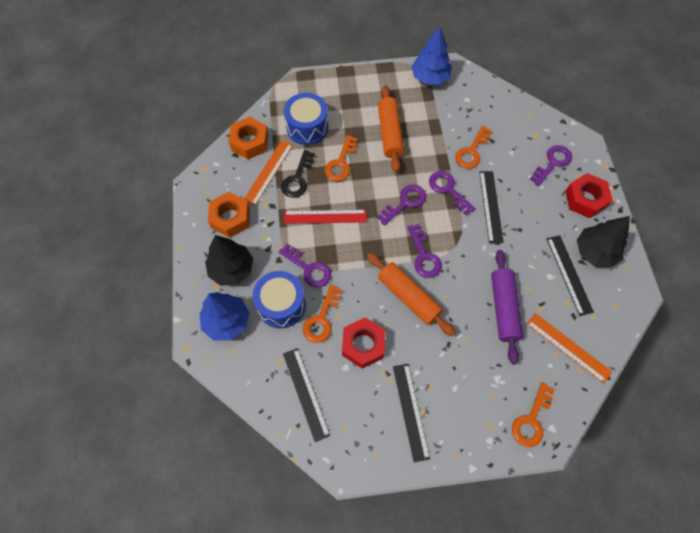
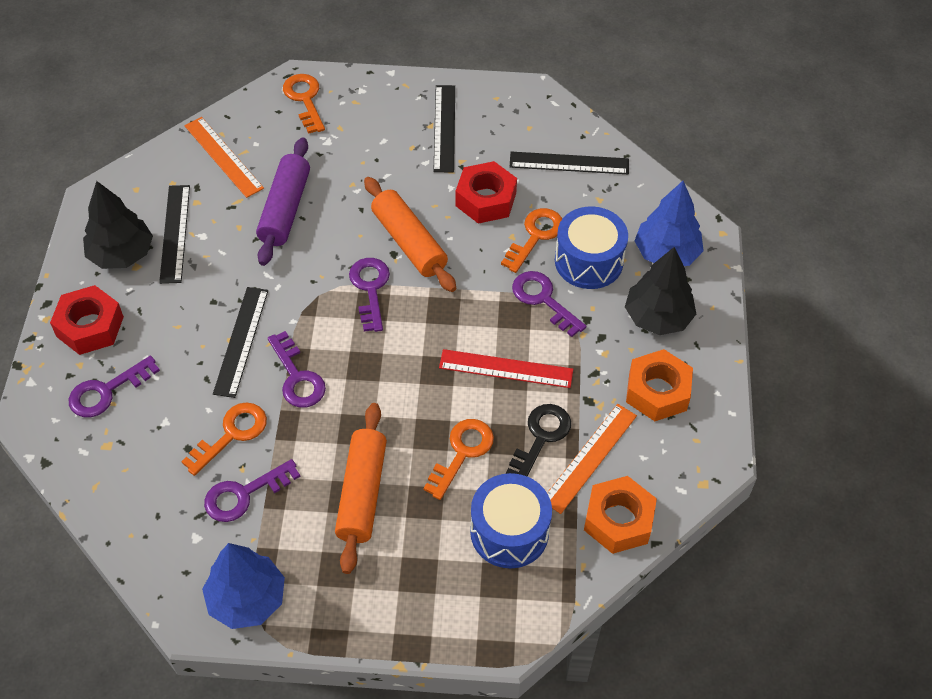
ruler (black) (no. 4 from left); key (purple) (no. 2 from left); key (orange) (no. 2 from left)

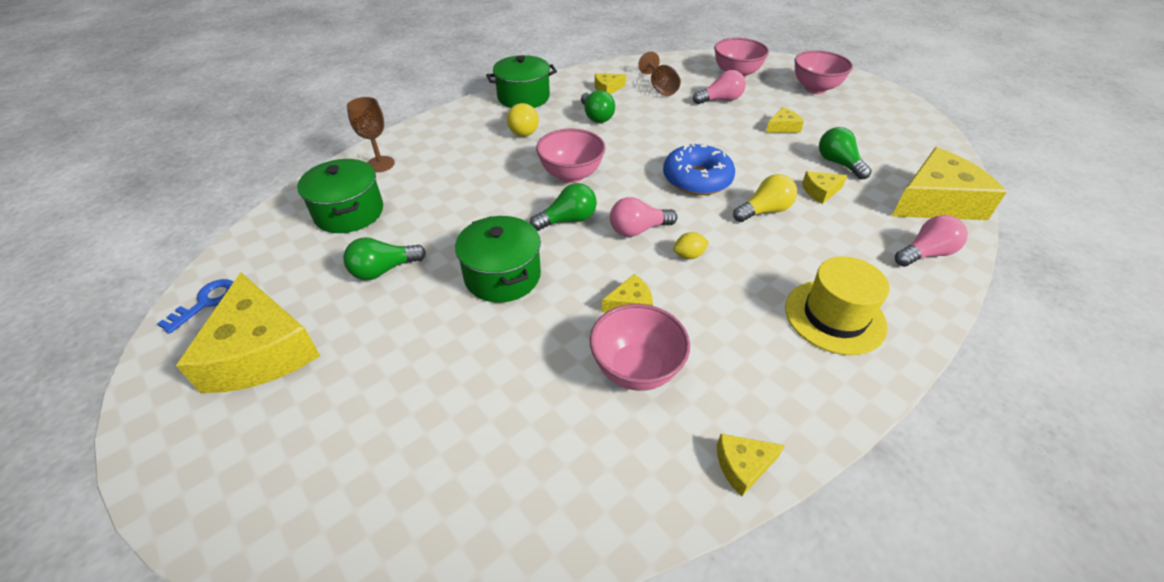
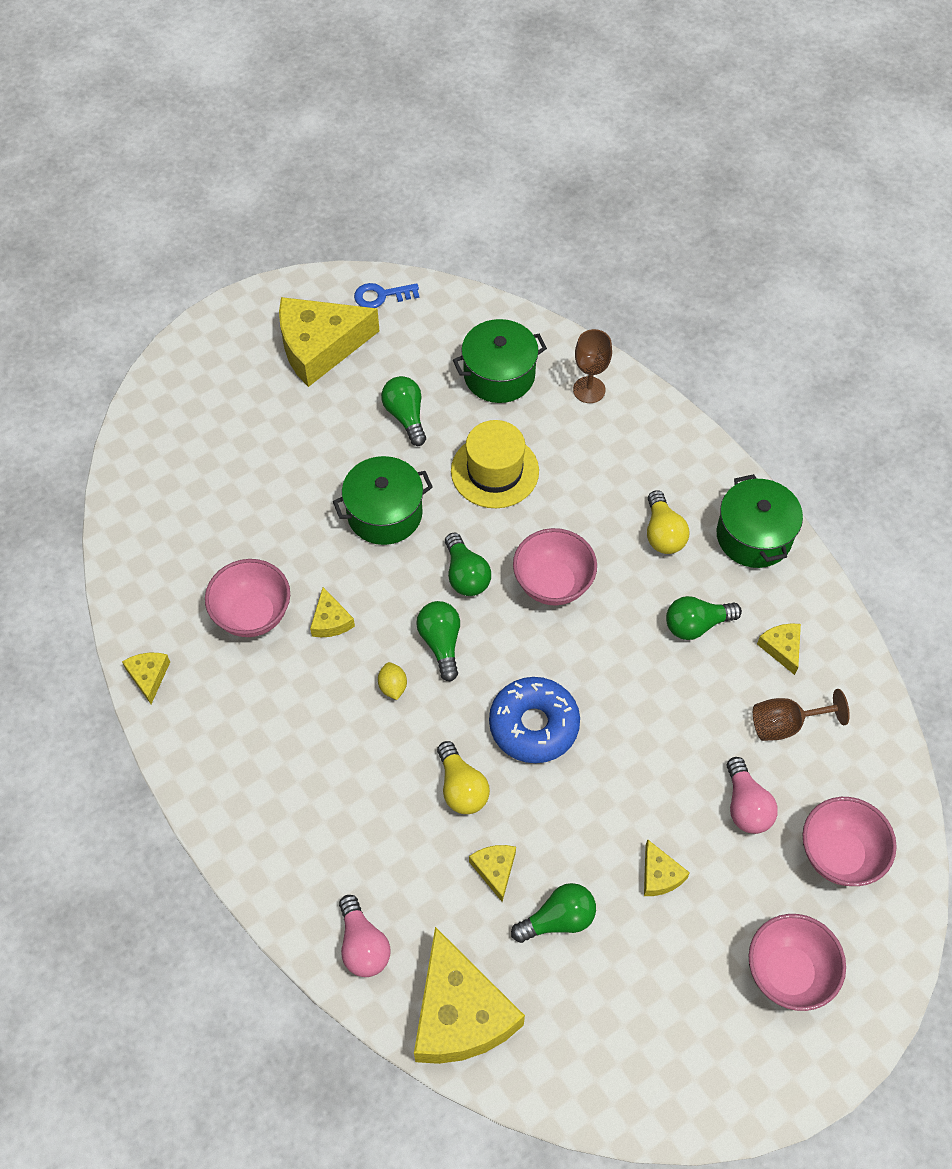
key (blue); light bulb (yellow) (no. 2 from left); light bulb (green) (no. 2 from left); hat (yellow)

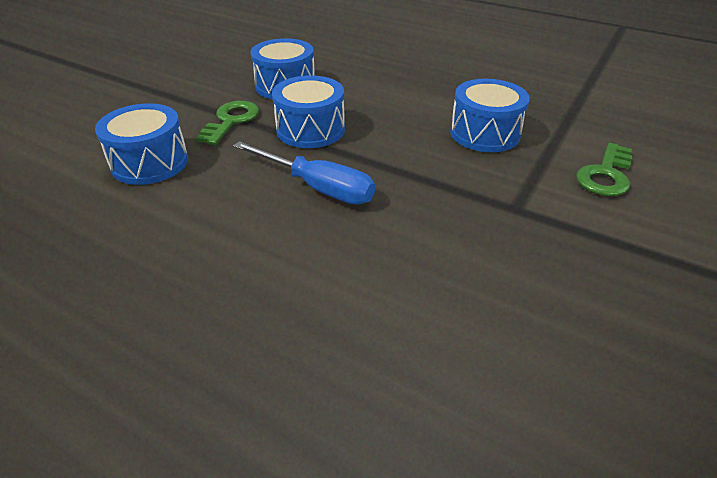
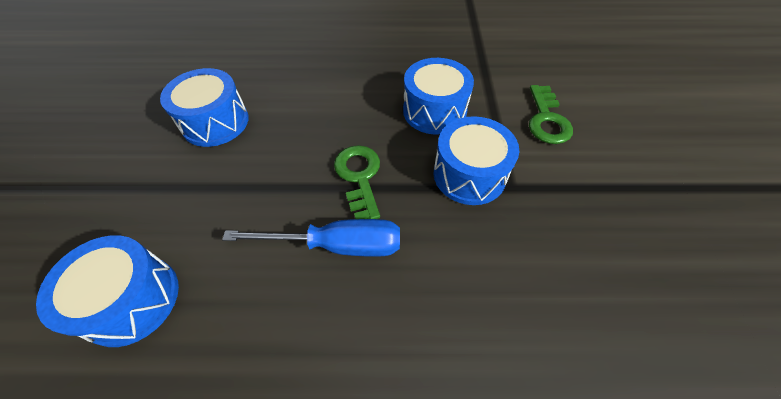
key (green) (no. 1 from left); drum (blue) (no. 4 from left)

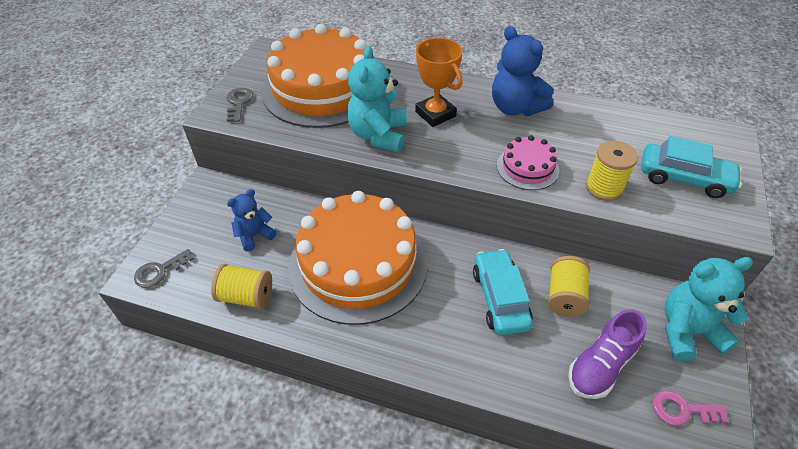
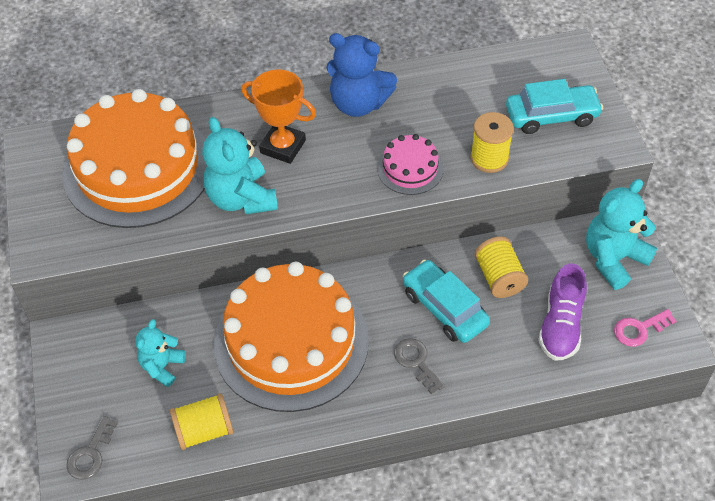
key (grey) (no. 2 from left); teddy bear (turquoise) (no. 1 from left)

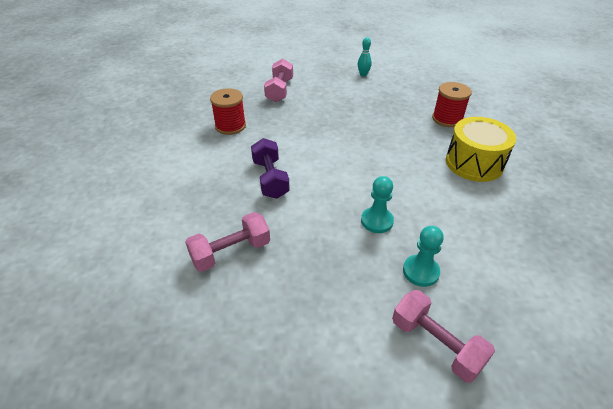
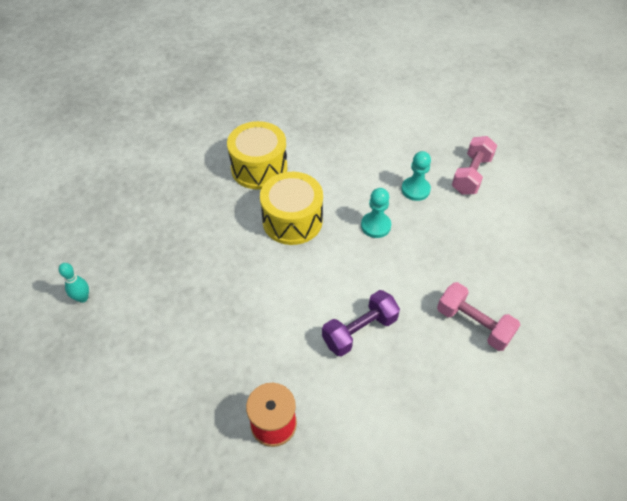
dumbbell (pink) (no. 2 from left in the first image); spool (red) (no. 2 from left in the first image); drum (yellow) (no. 2 from left)

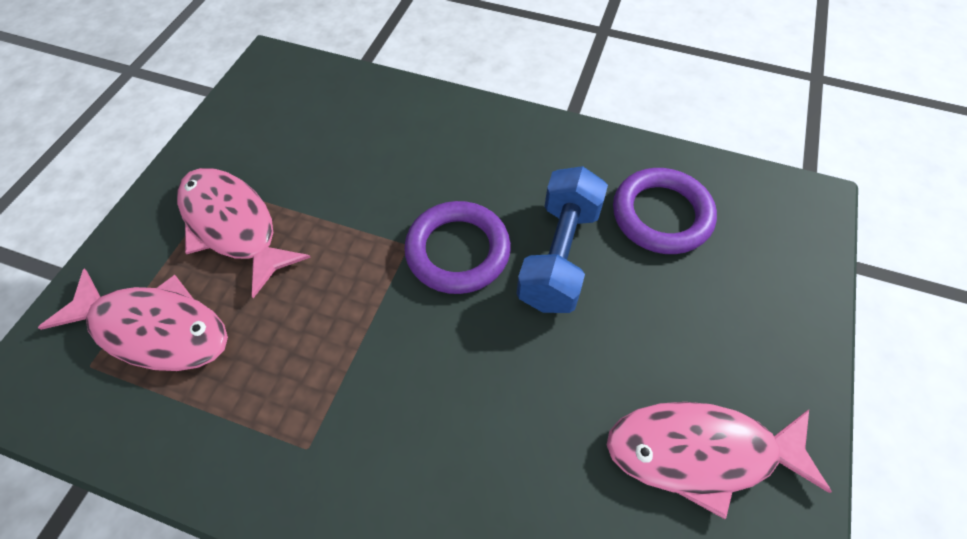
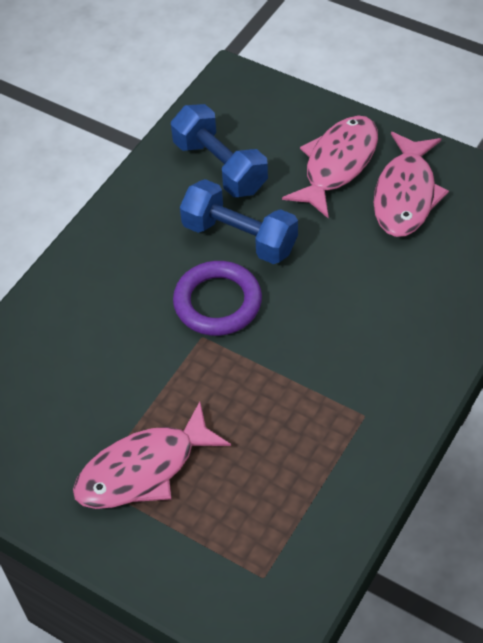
fish (pink) (no. 2 from left); dumbbell (blue) (no. 1 from left)

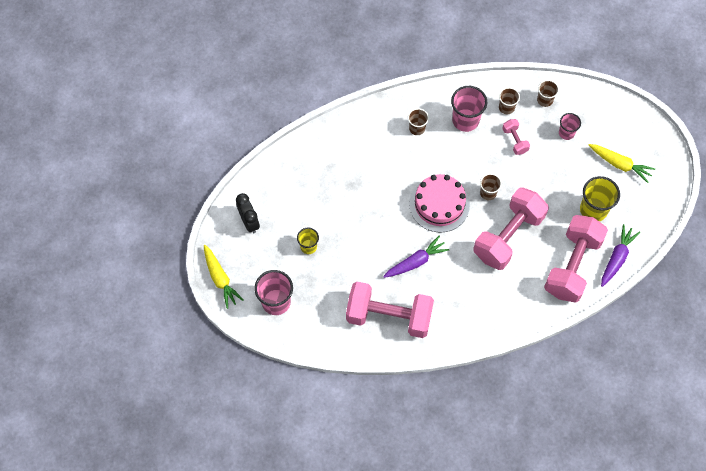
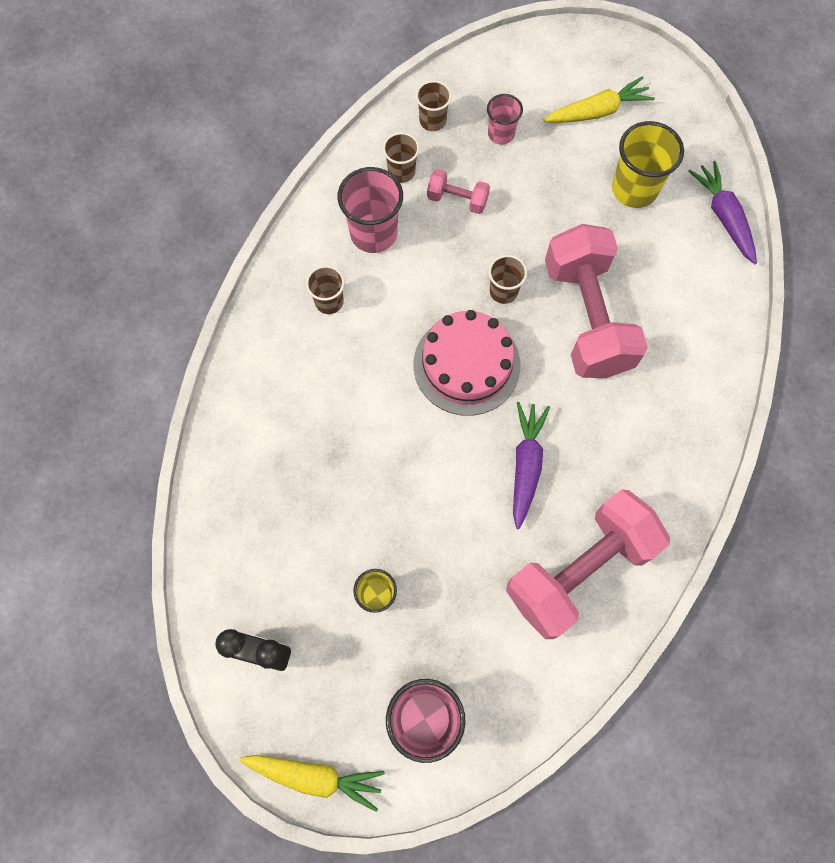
dumbbell (pink) (no. 4 from left in the first image)

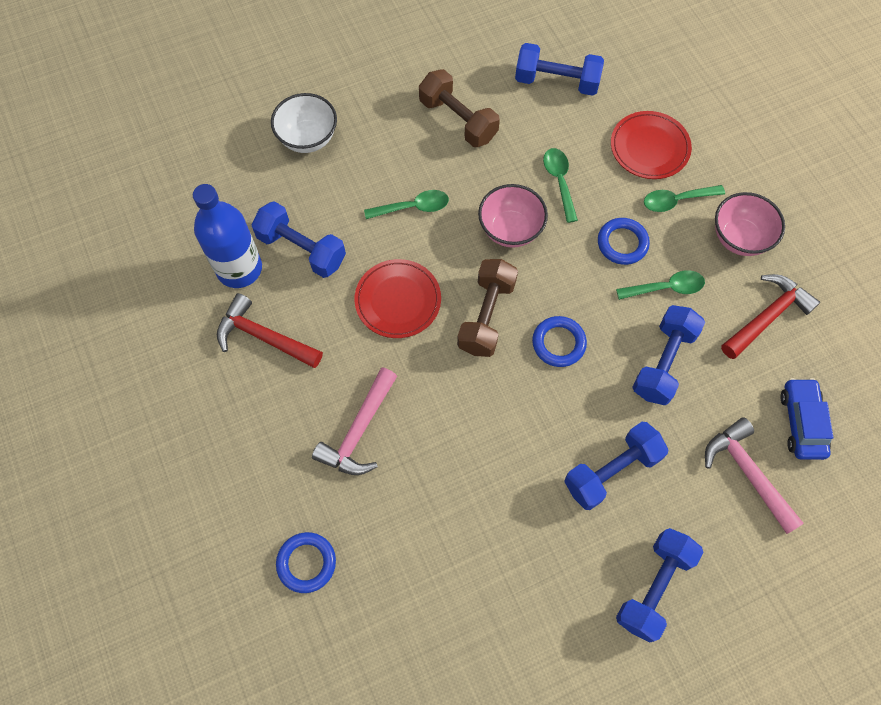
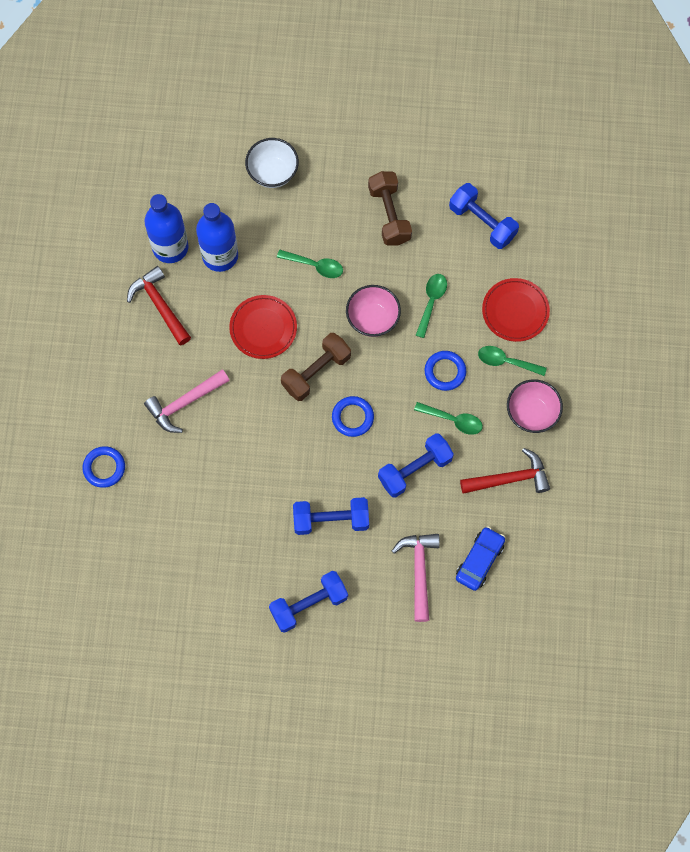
bottle (blue) (no. 2 from left)

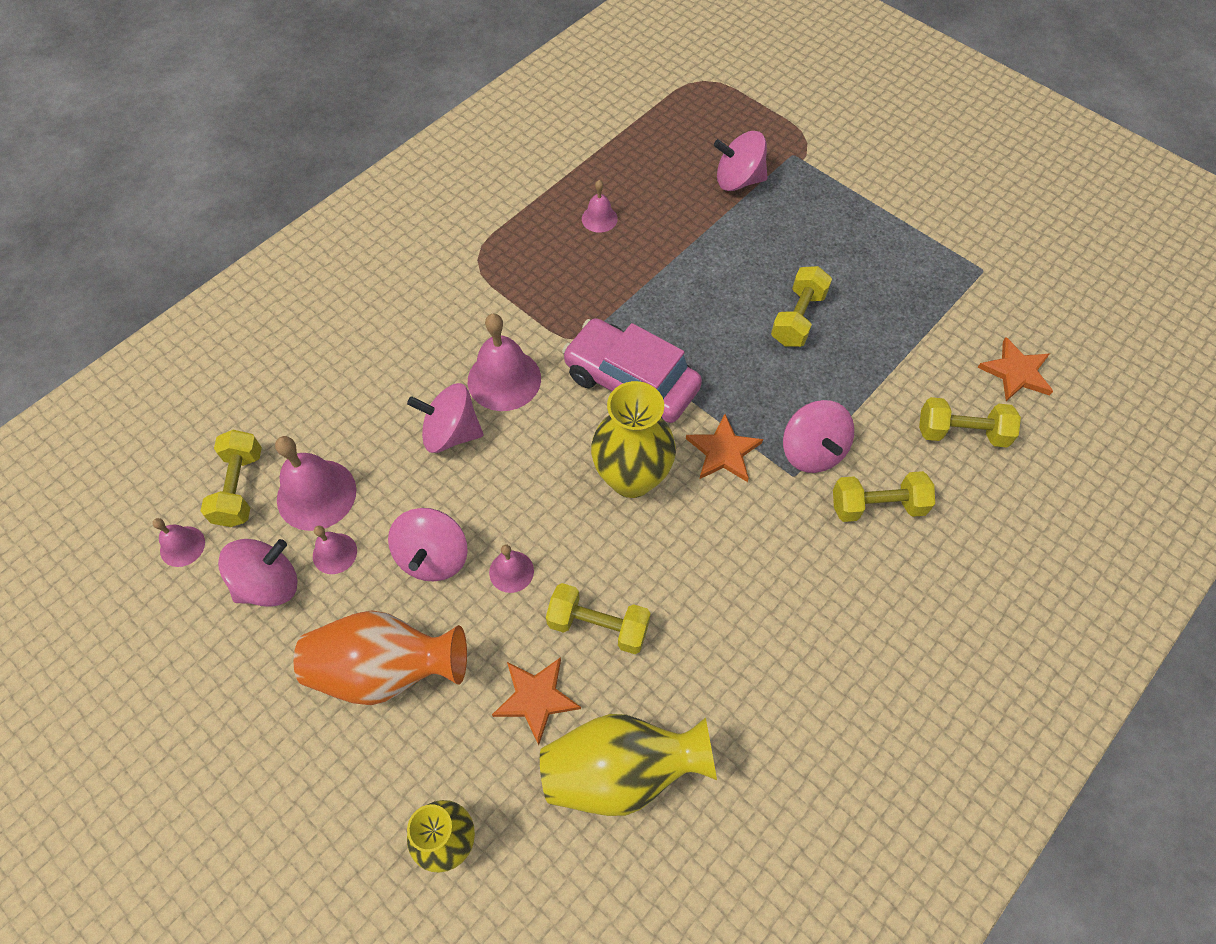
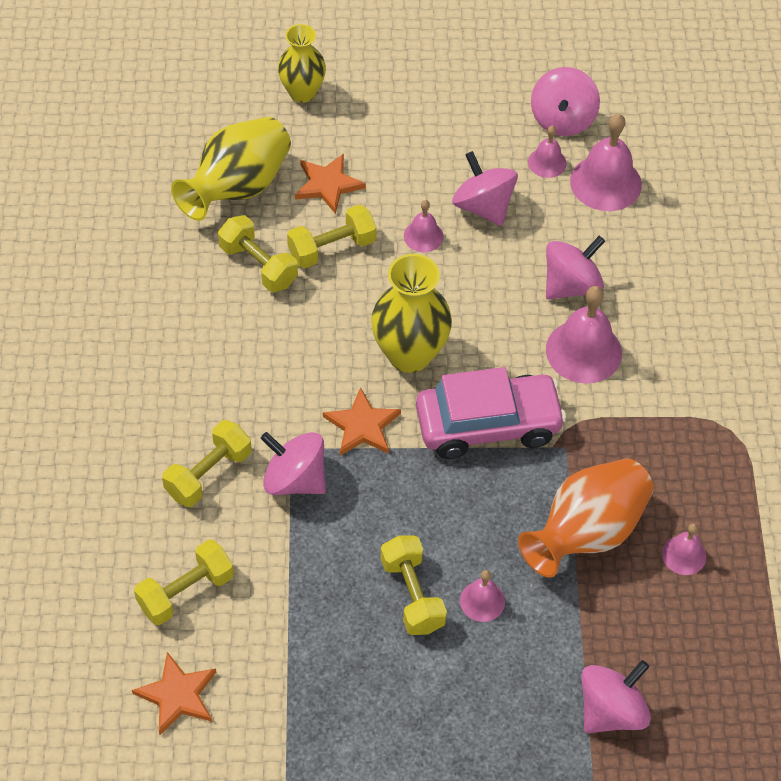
bell (pink) (no. 2 from left); dumbbell (yellow) (no. 3 from left); vase (orange)

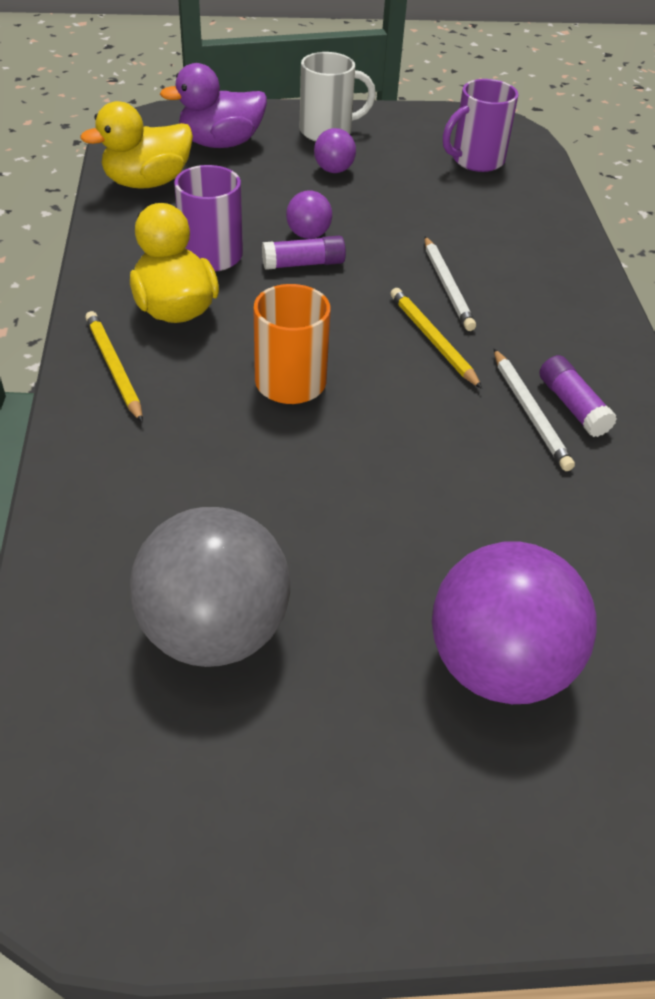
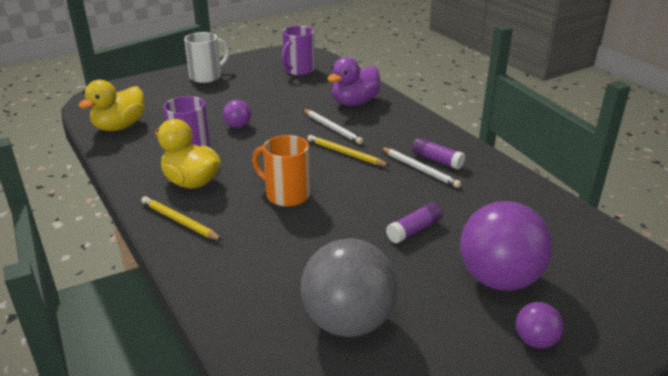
duck (purple); glue stick (purple) (no. 1 from left); ball (purple) (no. 3 from left)

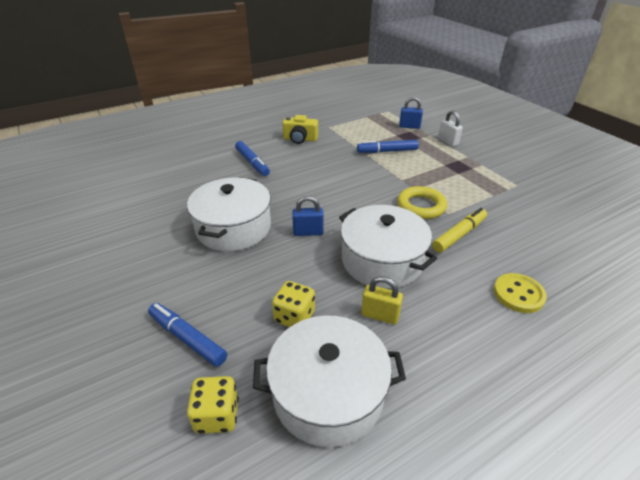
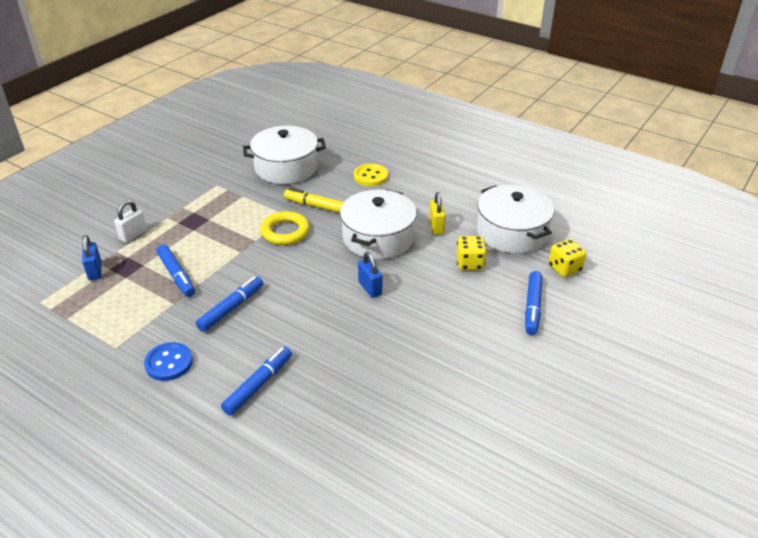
pot (white) (no. 1 from left); button (blue); marker (blue) (no. 2 from left)

